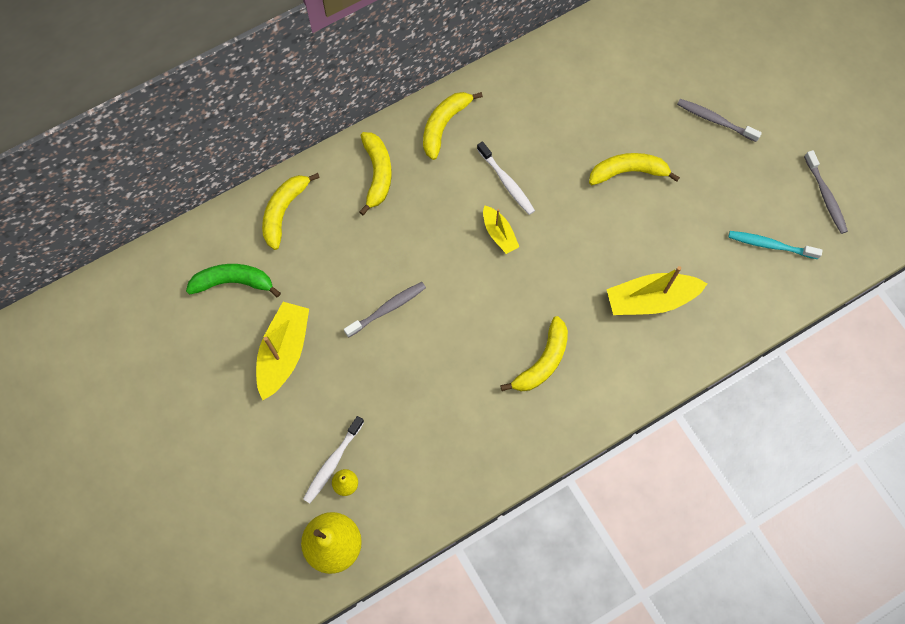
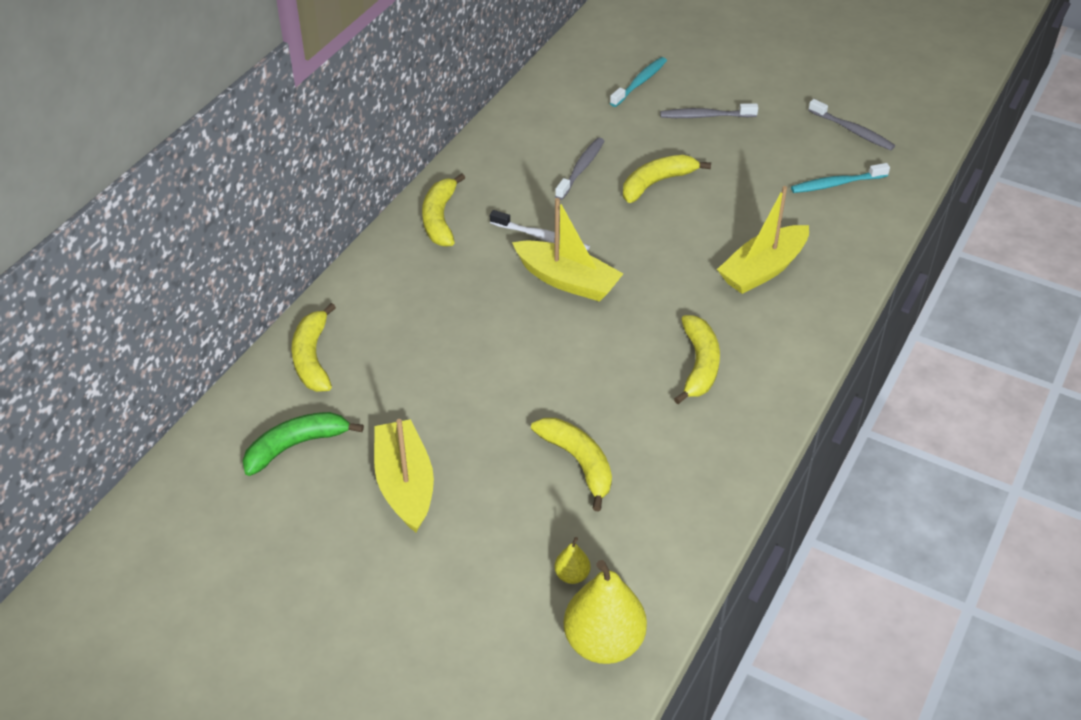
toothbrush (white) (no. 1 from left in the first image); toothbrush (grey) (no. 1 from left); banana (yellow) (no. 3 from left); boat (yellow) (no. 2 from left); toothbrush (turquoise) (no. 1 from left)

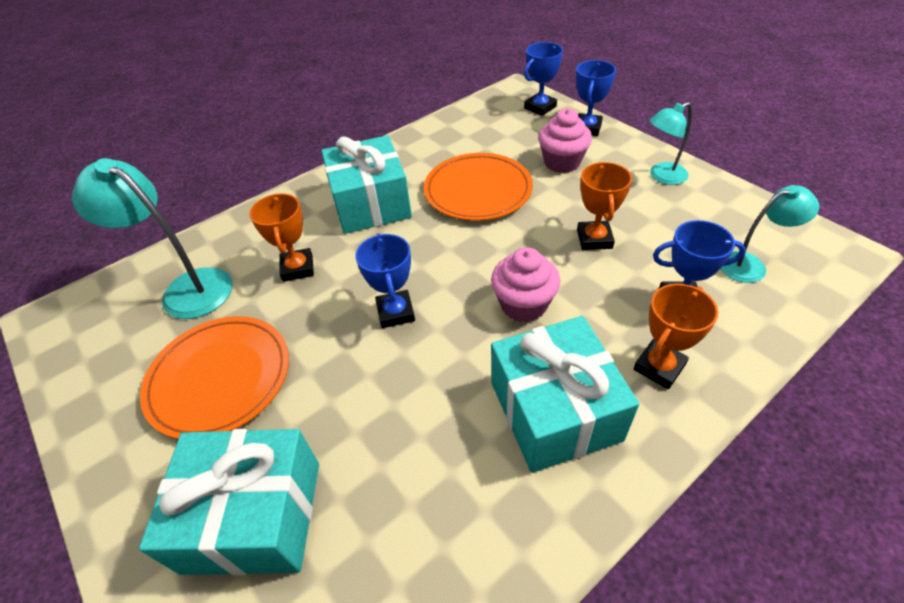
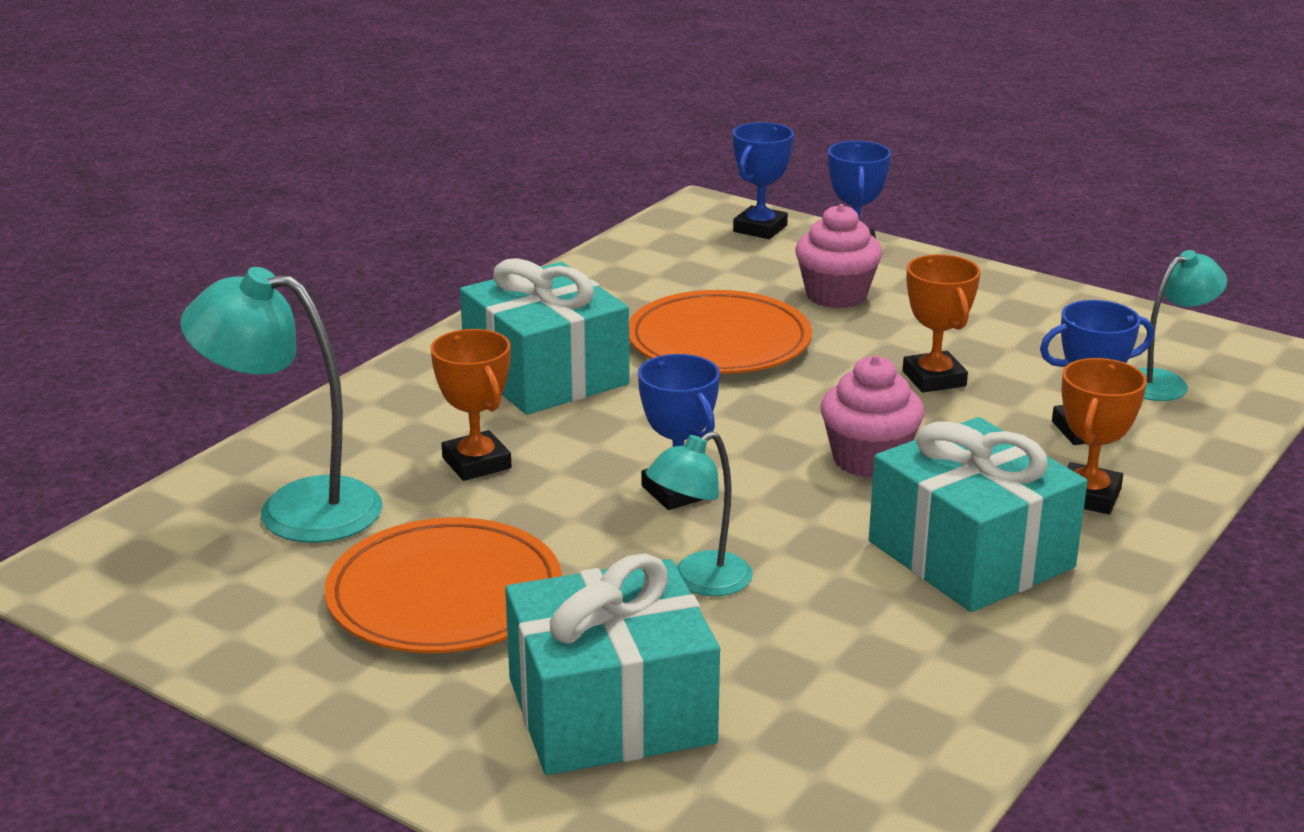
lamp (turquoise) (no. 2 from left)

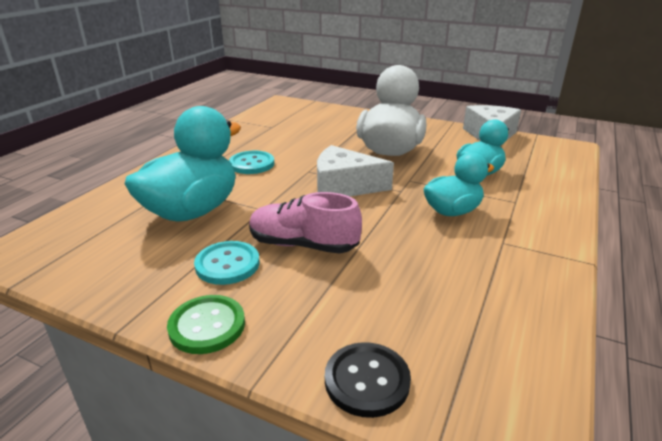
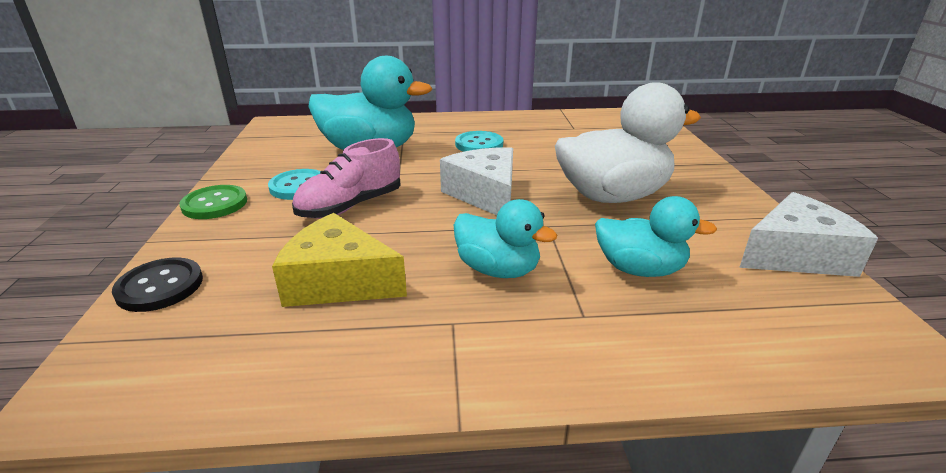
shoe (pink); cheese (yellow)

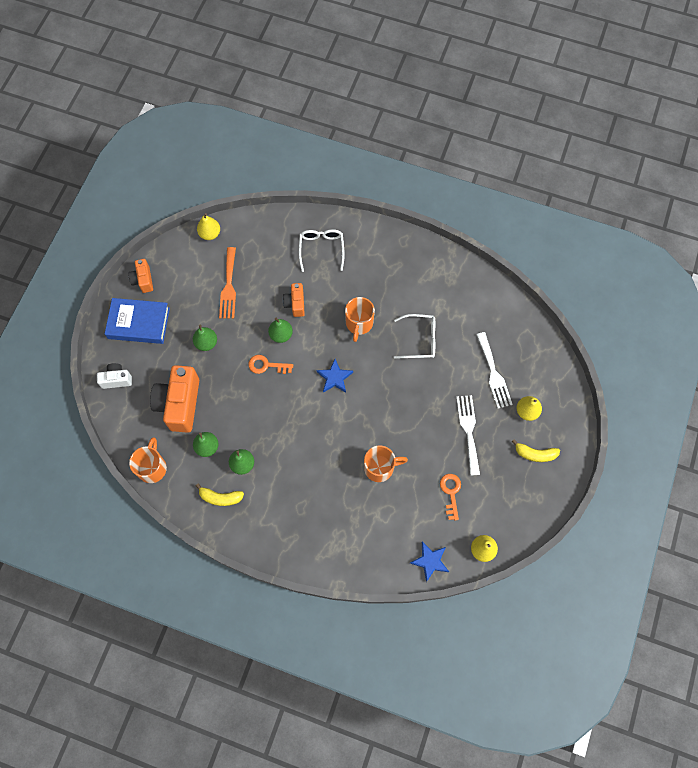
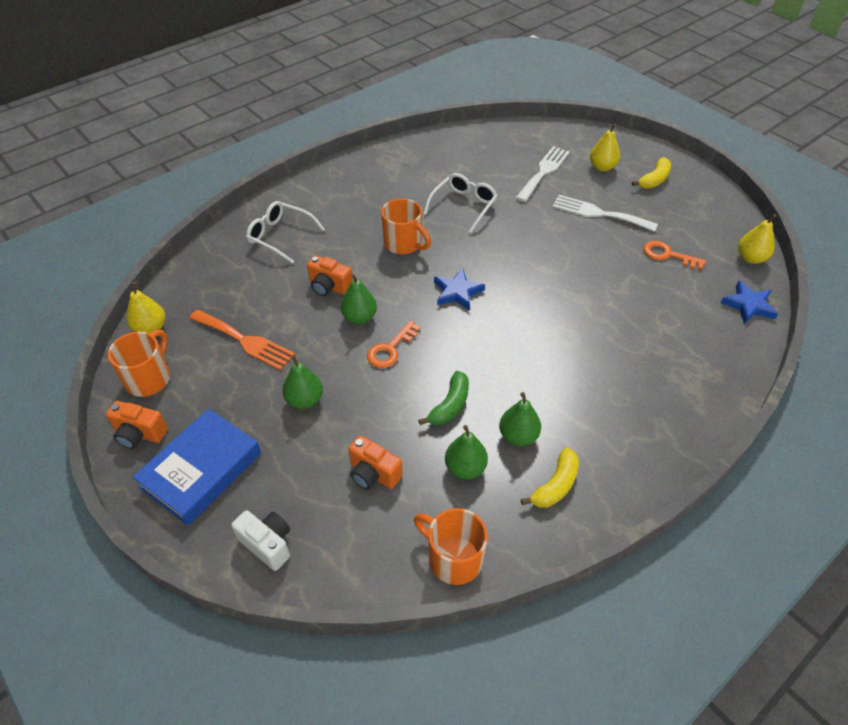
camera (white); camera (orange) (no. 3 from left); mug (orange) (no. 1 from left); fork (white) (no. 1 from left); banana (green)

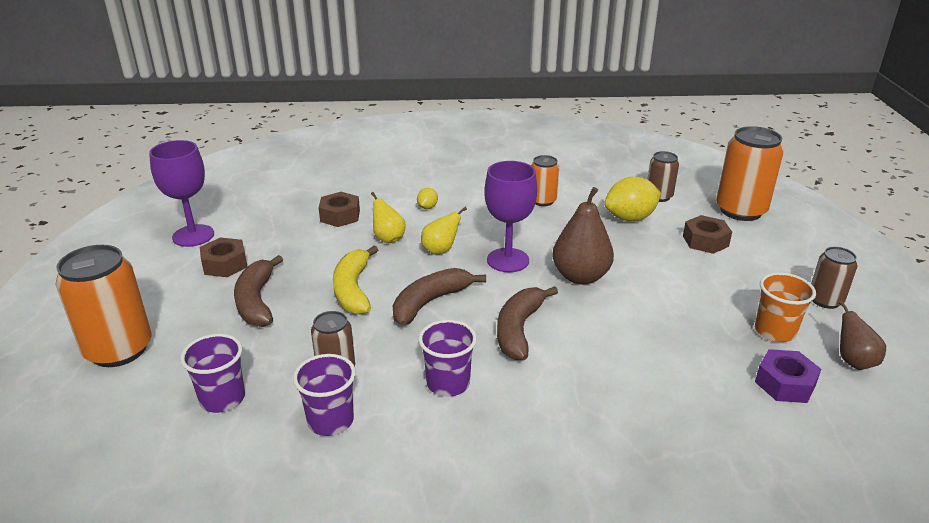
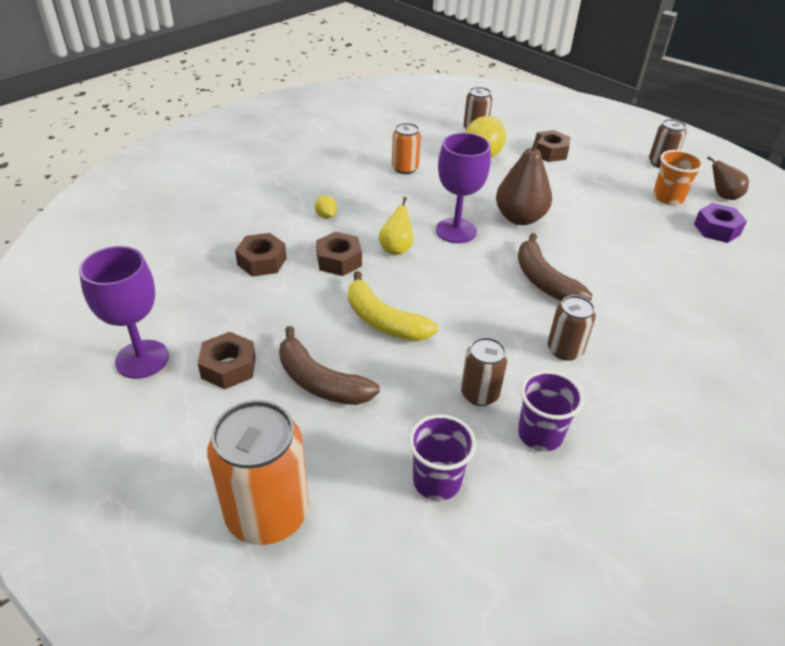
nut (brown) (no. 3 from left); banana (brown) (no. 2 from left in the first image); can (brown) (no. 3 from left); can (orange) (no. 3 from left in the first image)

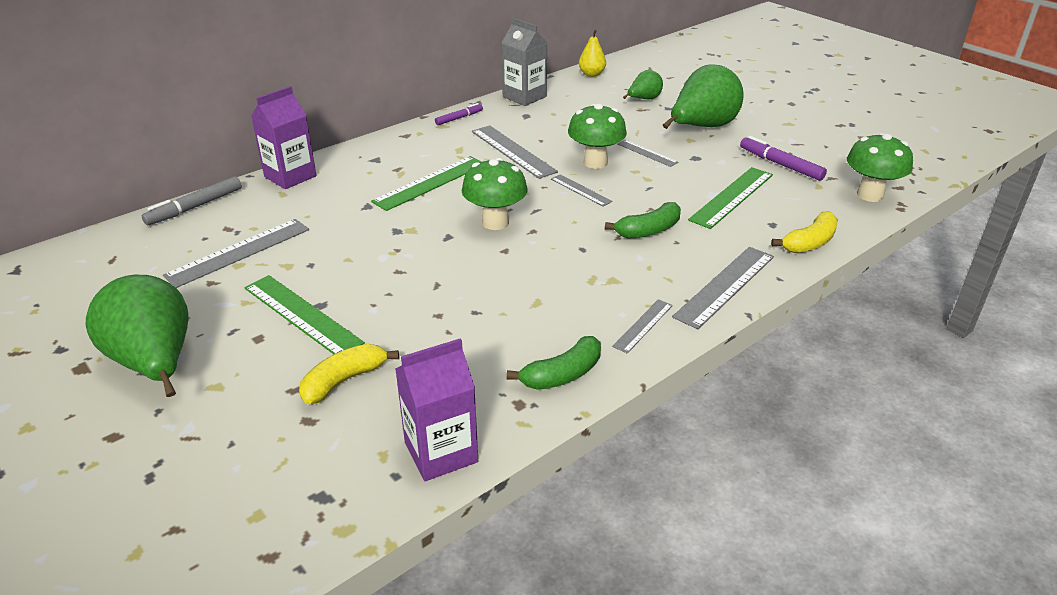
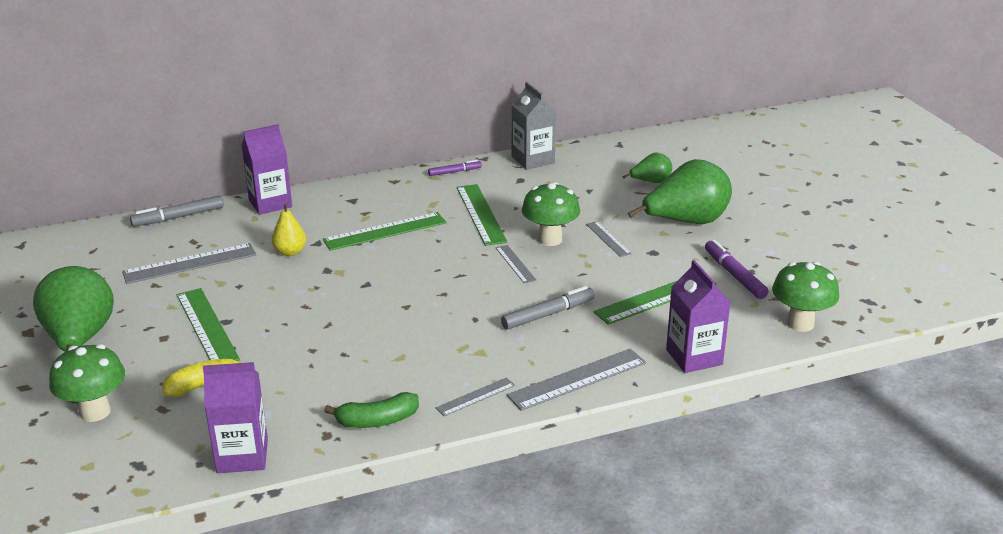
mushroom (green) (no. 1 from left); ruler (green) (no. 3 from left); pear (yellow); marker (grey) (no. 2 from left); carton (purple) (no. 3 from left)

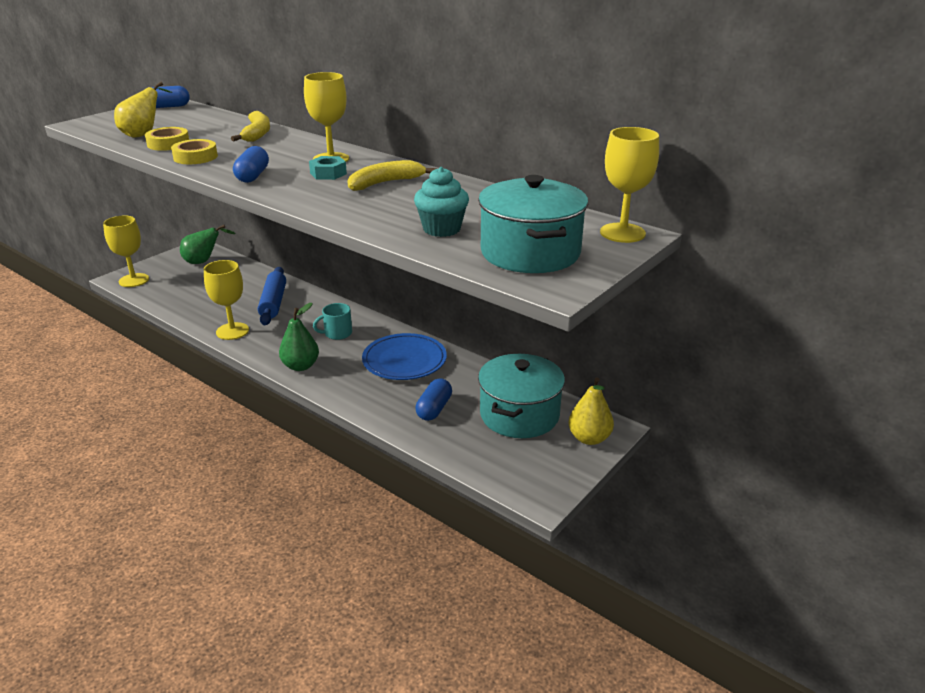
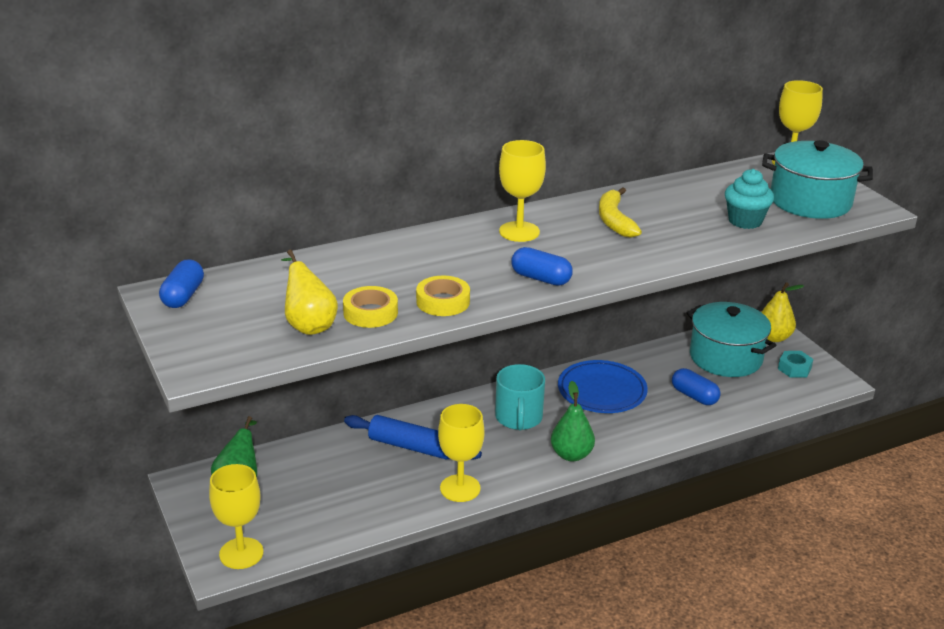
banana (yellow) (no. 1 from left in the first image); nut (turquoise); mug (turquoise)

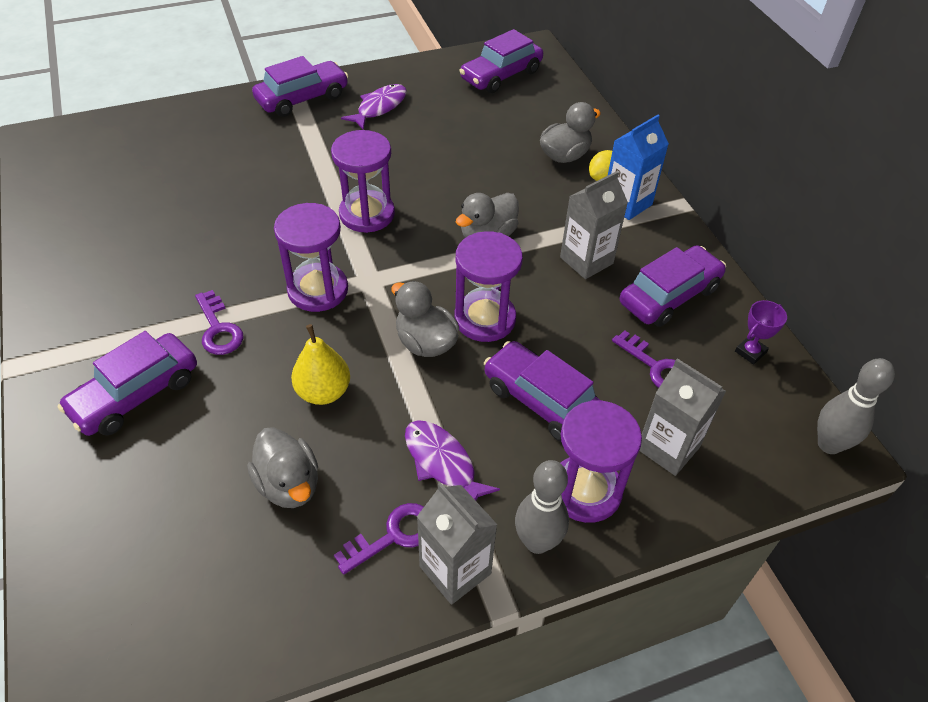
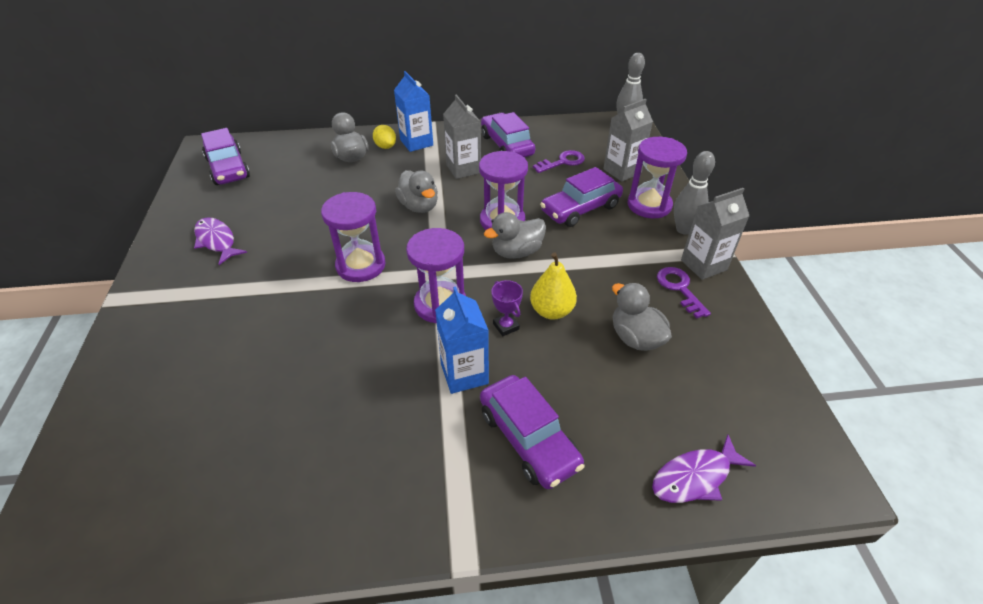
carton (blue) (no. 2 from left); duck (grey) (no. 4 from left); car (purple) (no. 2 from left in the first image); fish (purple) (no. 2 from left); trophy (purple)

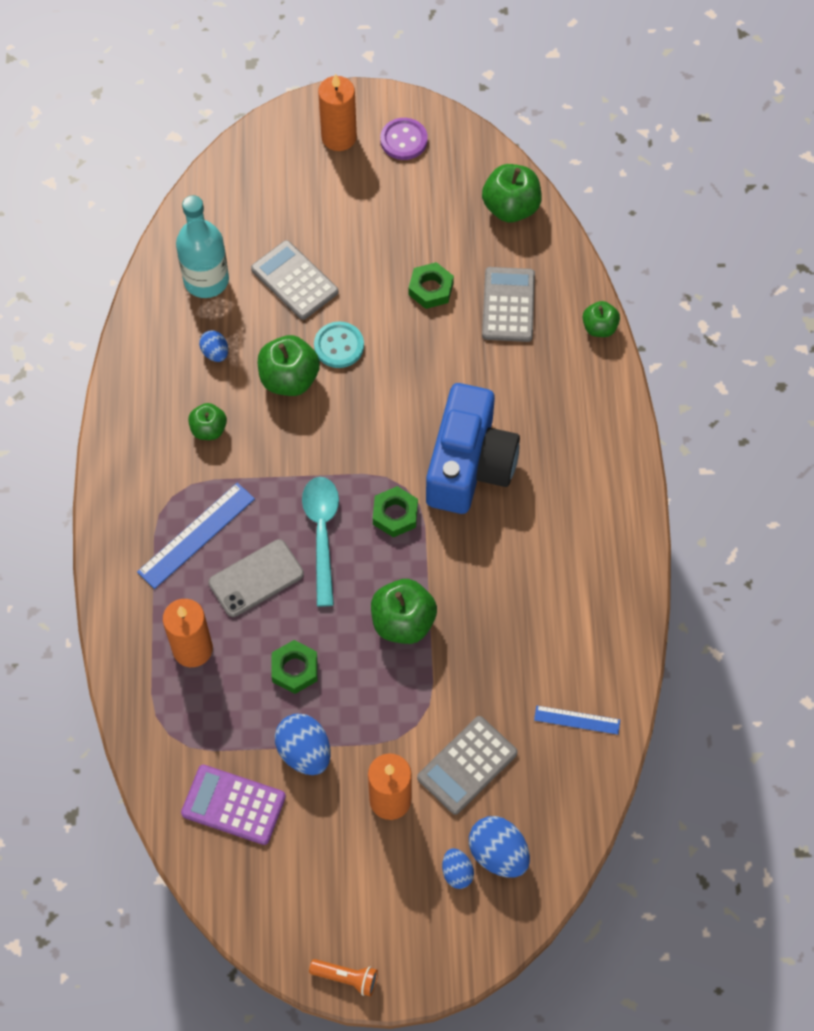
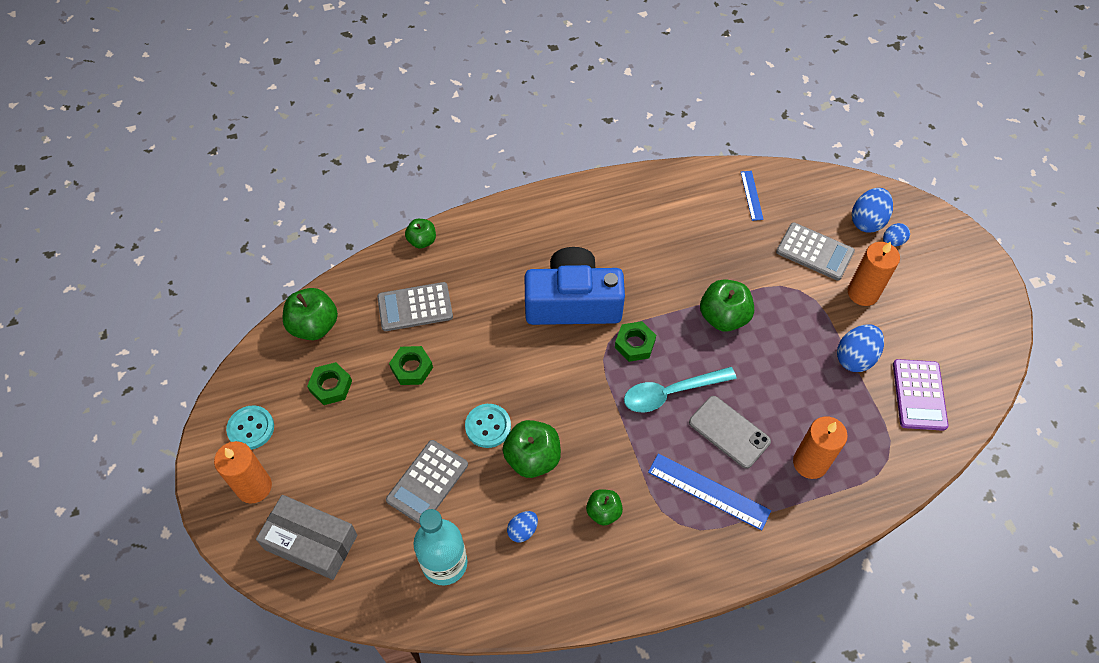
nut (green) (no. 1 from left); flashlight (orange); button (turquoise) (no. 1 from left); box (grey)

